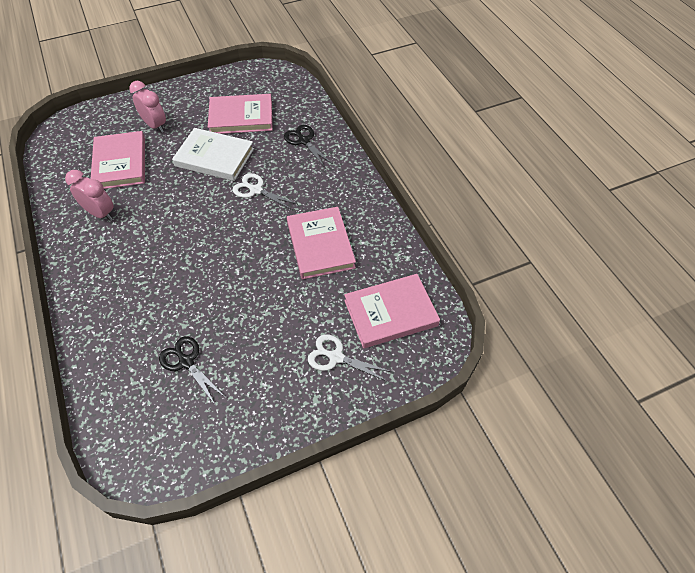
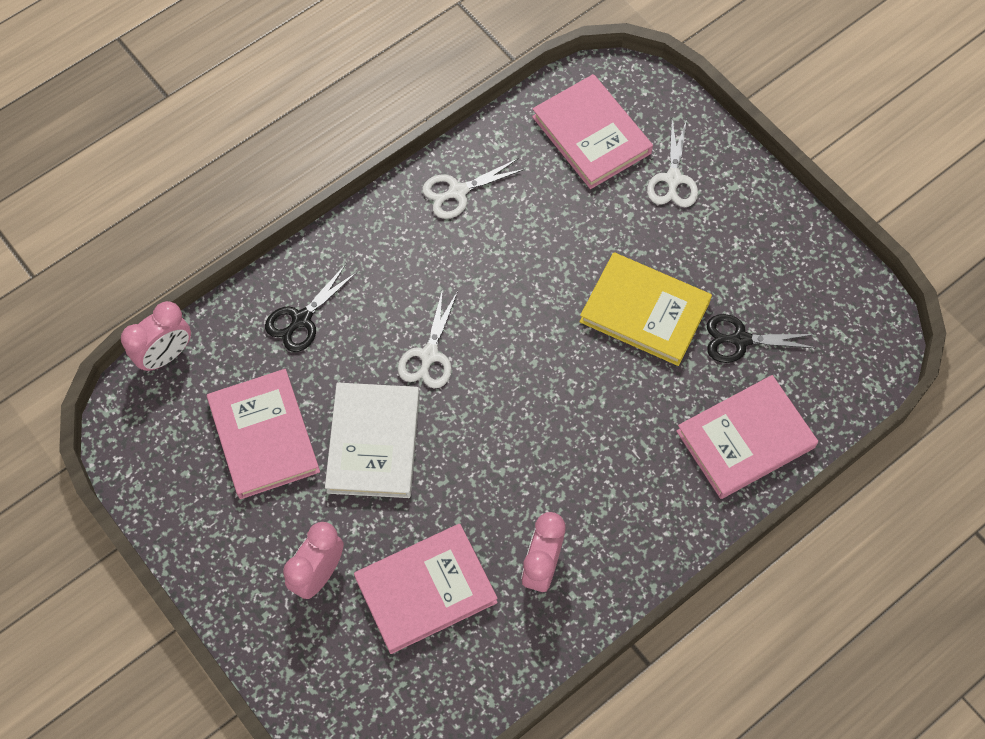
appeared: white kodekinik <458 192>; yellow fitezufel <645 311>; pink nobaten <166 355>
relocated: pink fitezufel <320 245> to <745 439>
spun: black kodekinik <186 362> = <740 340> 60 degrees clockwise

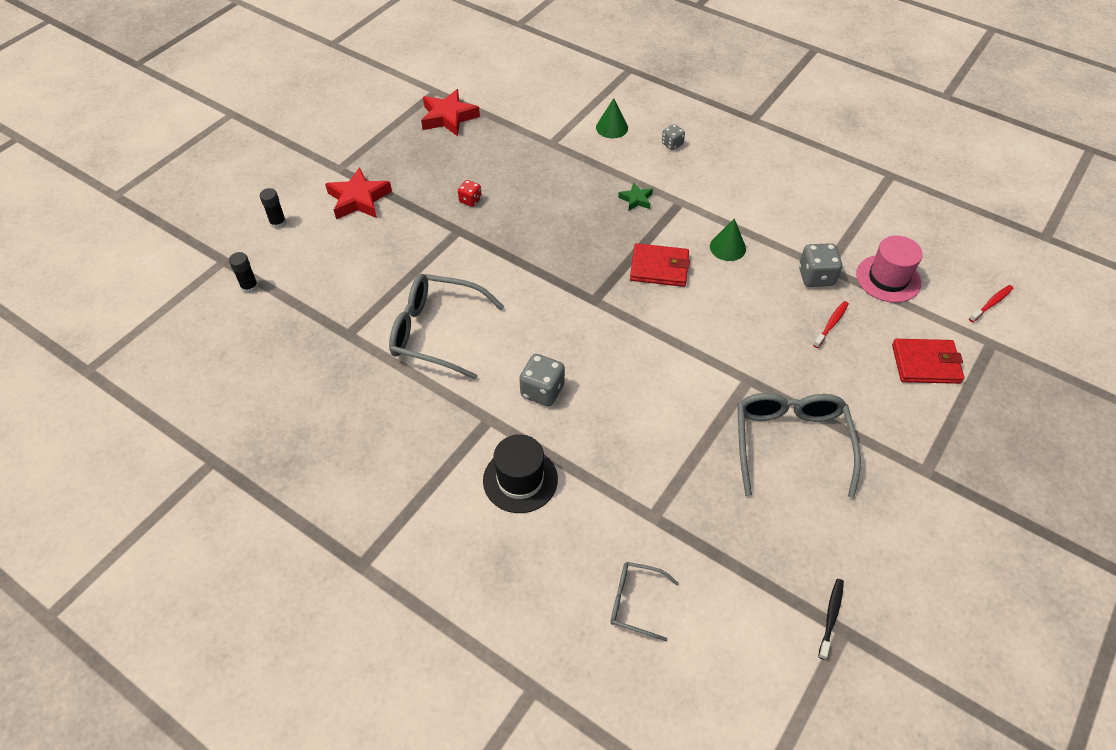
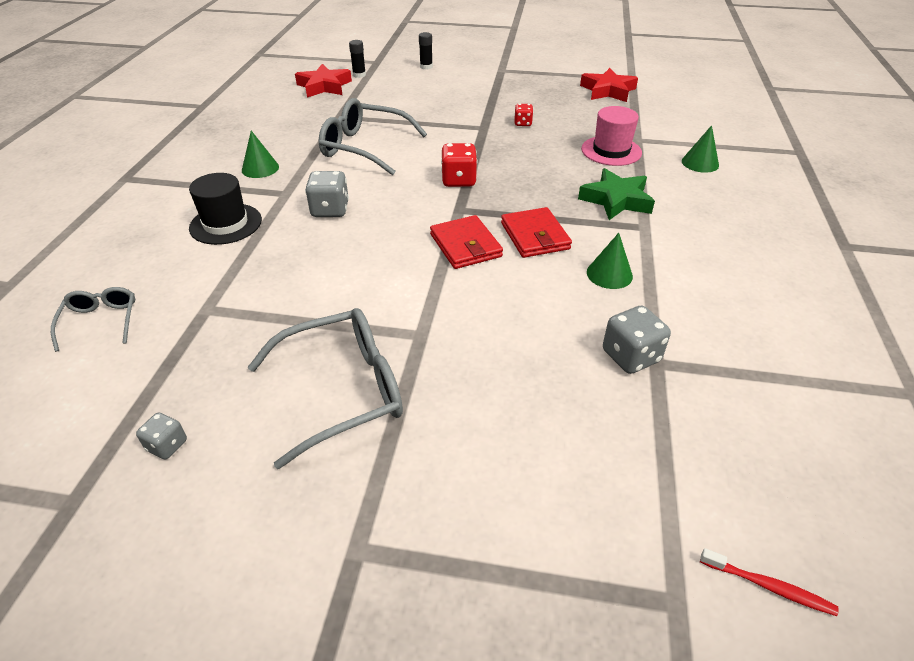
missing: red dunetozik <831 324>; black dunetozik <831 617>
appeared: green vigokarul <260 168>; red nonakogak <459 180>
relocated: grey nonakogak <672 144> to <167 445>; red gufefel <359 199> to <324 86>; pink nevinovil <888 278> to <611 151>; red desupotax <925 364> to <465 245>
spun: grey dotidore <436 332> = <364 147> 60 degrees counterclockwise
size: green gufefel <636 199> = <616 200> x1.85

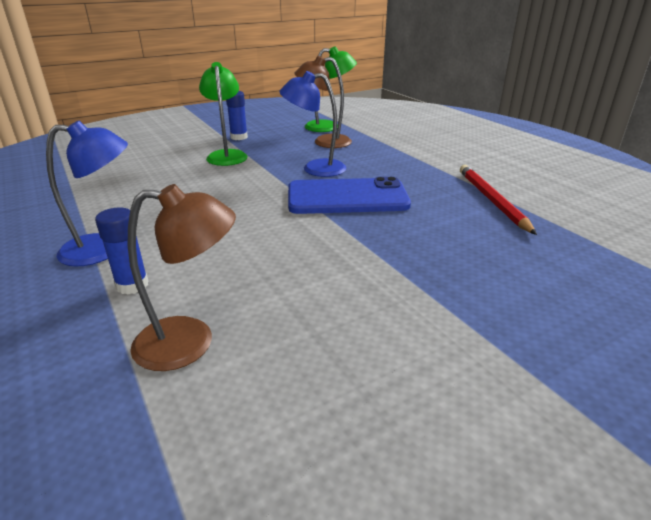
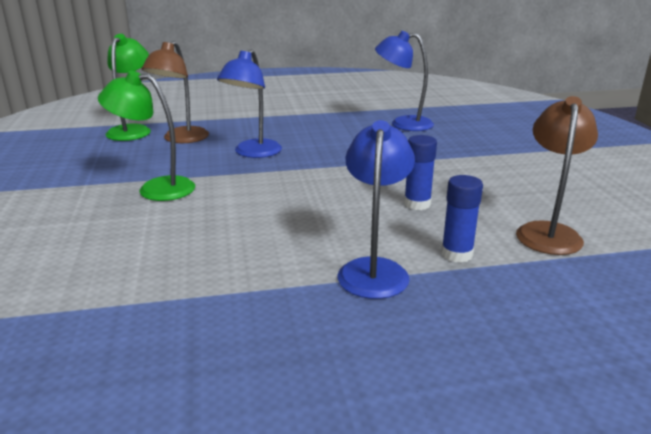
missing: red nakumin <492 200>; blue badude <347 197>
appeared: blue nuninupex <403 124>
relocated: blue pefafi <239 137> to <417 204>

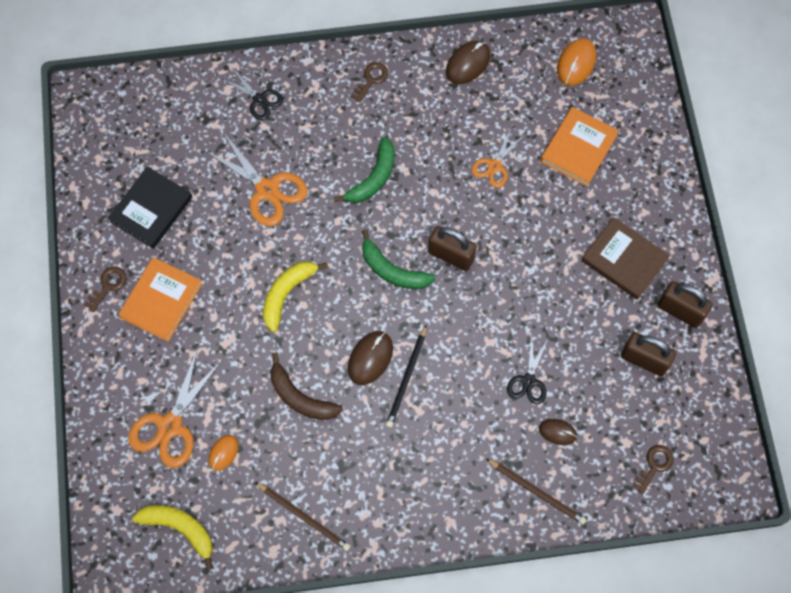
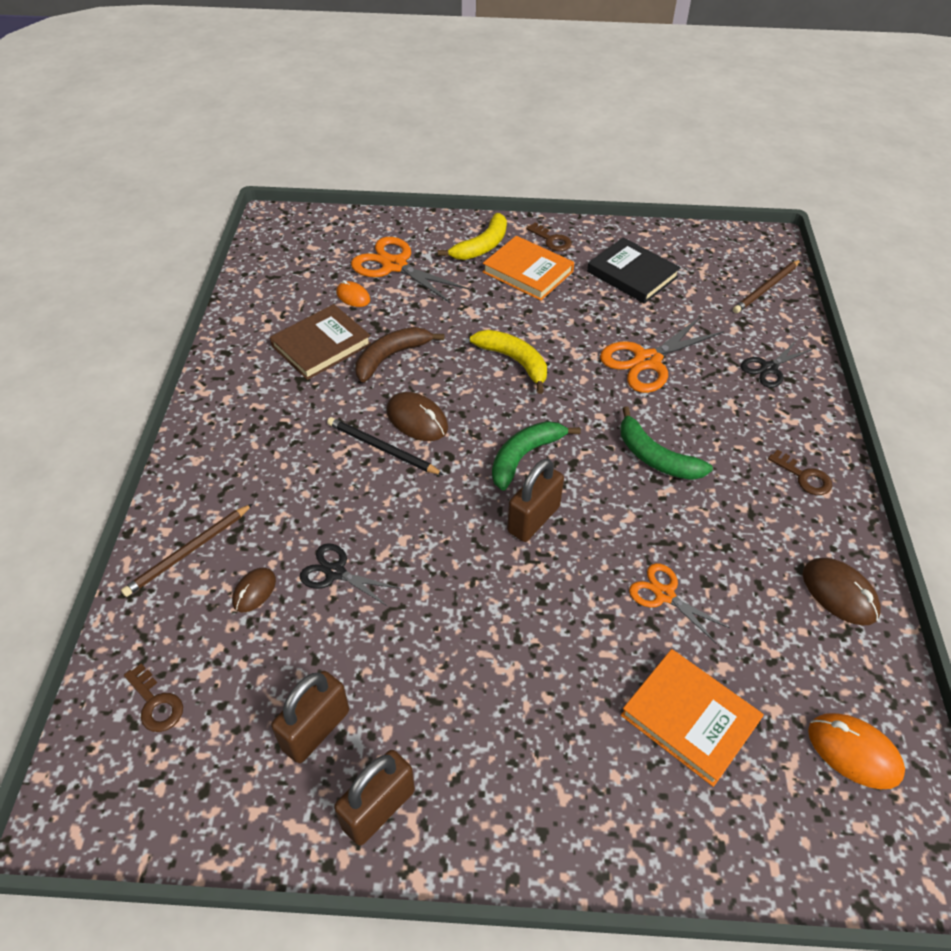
relocated: brown fitezufel <624 260> to <321 345>; brown nakumin <304 517> to <766 288>; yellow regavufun <180 528> to <482 246>

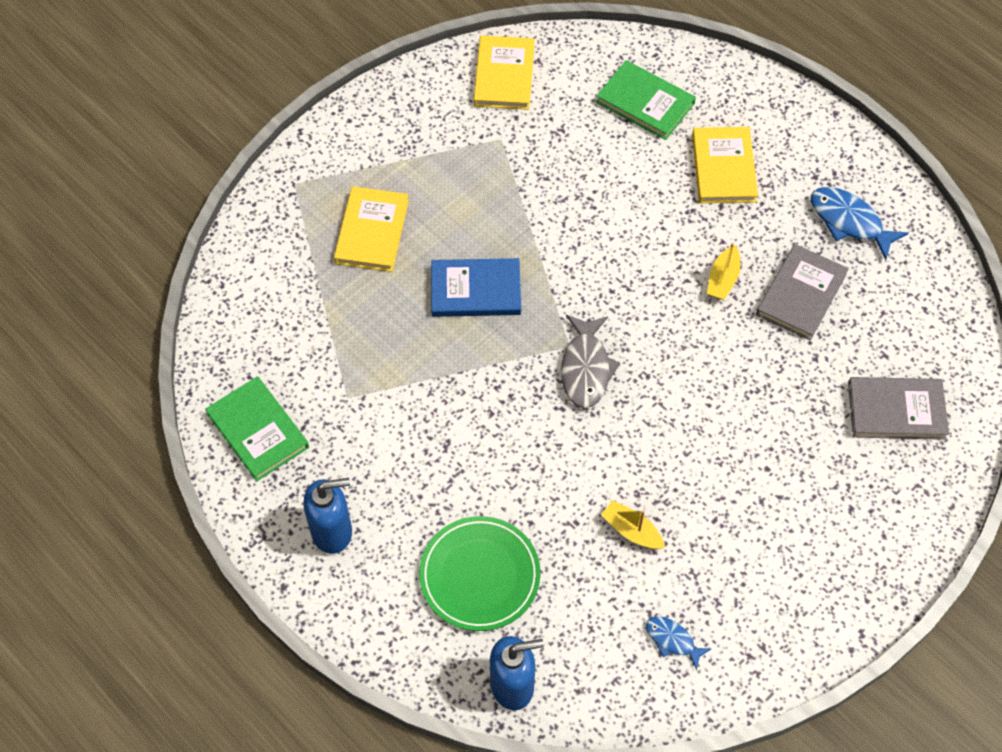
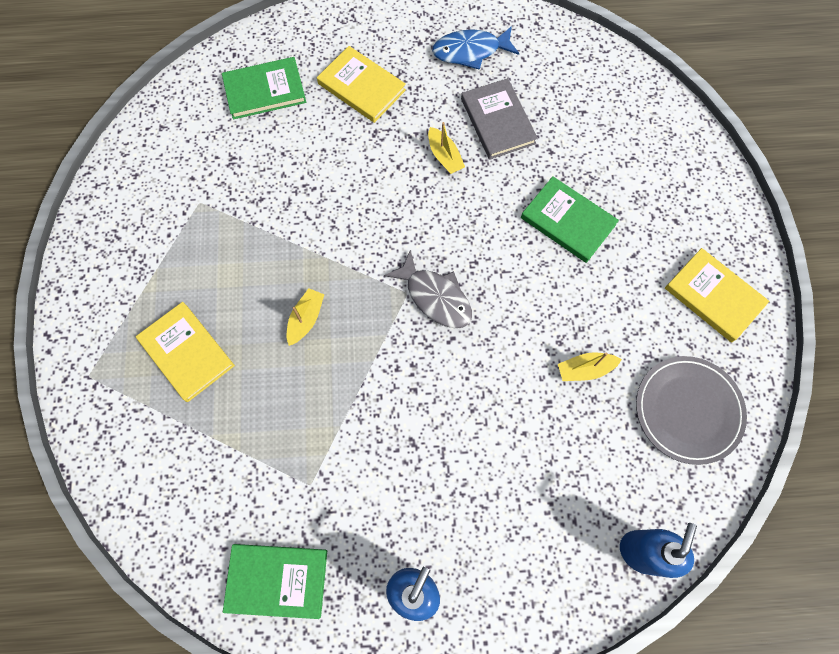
missing: grey fitezufel <896 410>; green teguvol <479 575>
appeared: green fitezufel <568 221>
relocated: yellow fitezufel <504 75> to <713 296>
exchanged: blue fitezufel <476 290> to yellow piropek <306 319>; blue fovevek <672 640> to grey teguvol <688 410>

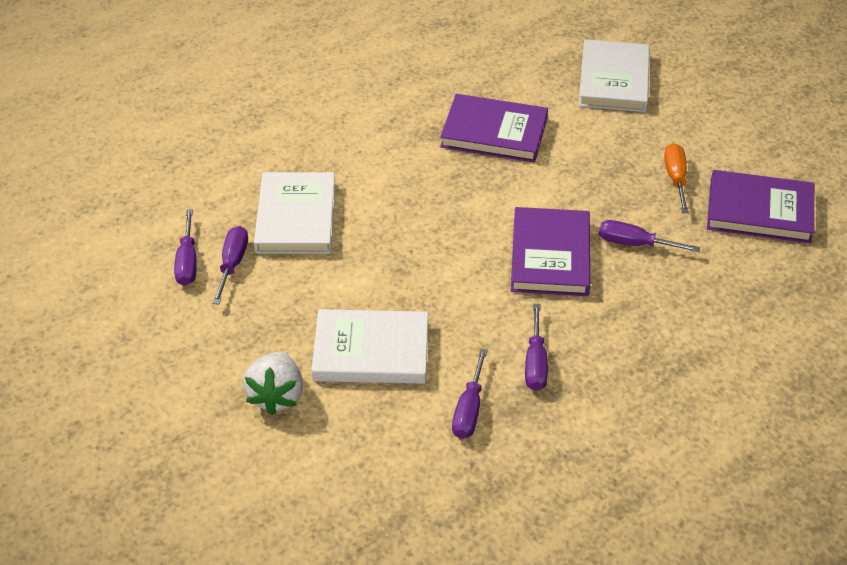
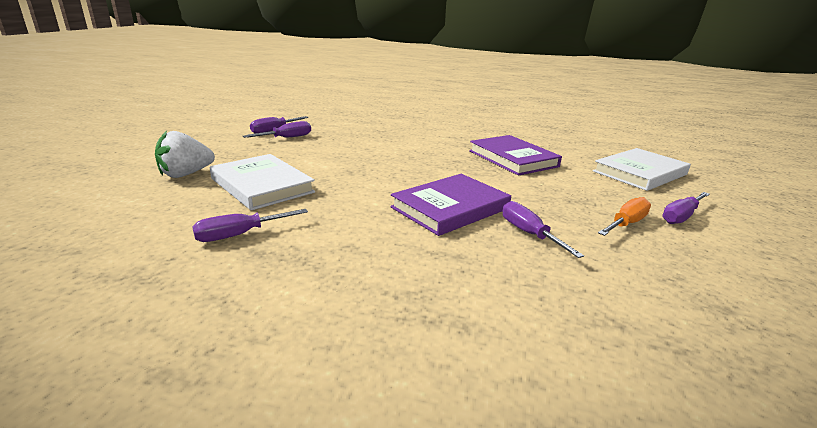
missing: purple fitezufel <759 211>; white fitezufel <296 217>
relocated: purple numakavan <535 363> to <681 216>

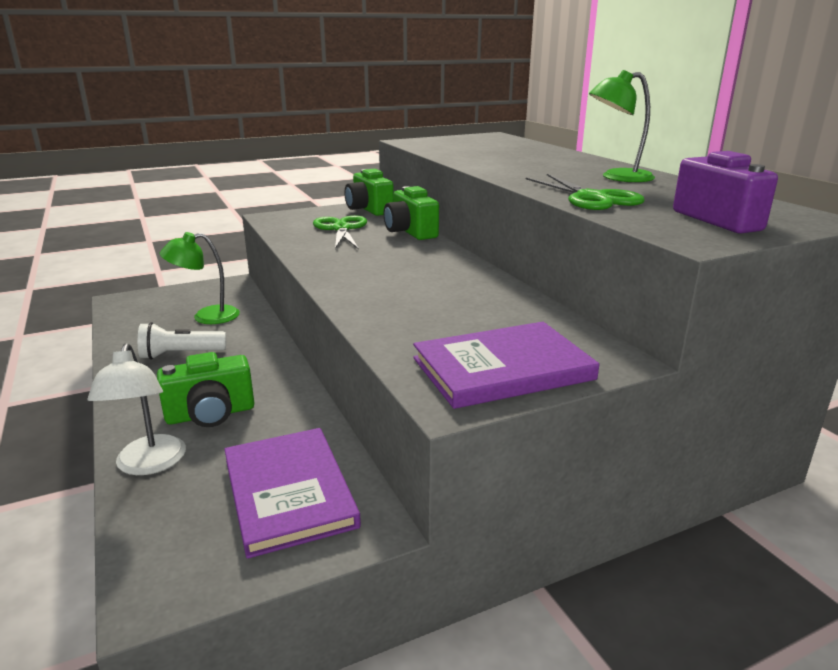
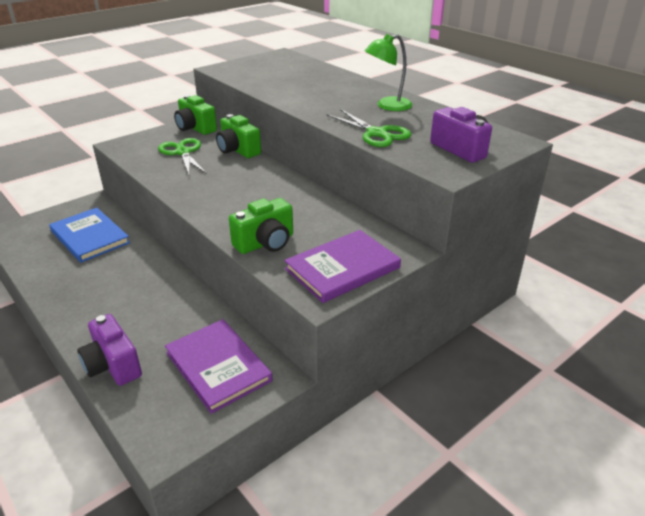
missing: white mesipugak <180 354>
relocated: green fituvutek <210 414> to <265 243>
exchanged: green nuninupex <206 317> to blue fitezufel <90 237>; white nuninupex <149 464> to purple fituvutek <113 365>

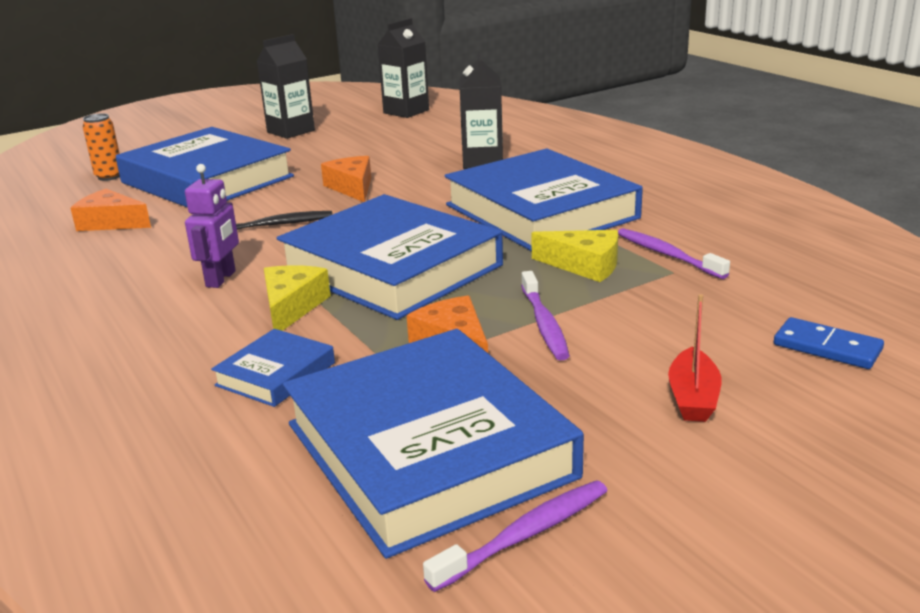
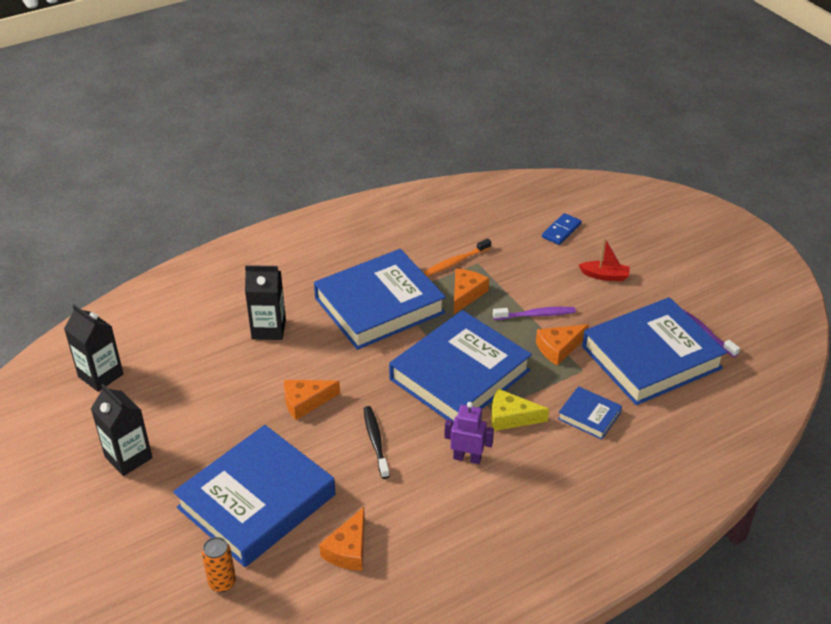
colour: purple dunetozik <667 255> to orange dunetozik <456 262>; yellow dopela <584 265> to orange dopela <466 294>

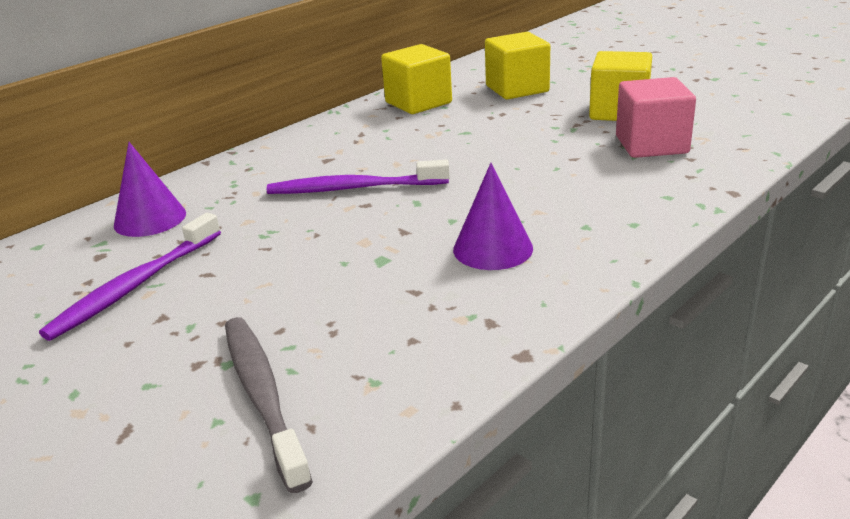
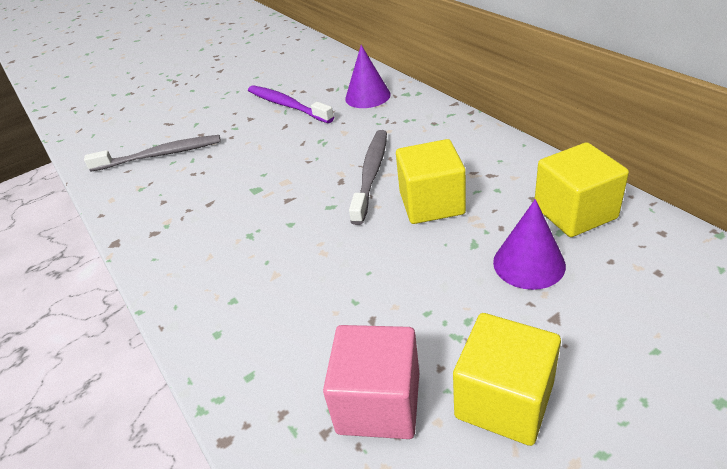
relocated: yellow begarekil <517 89> to <431 203>; purple vigokarul <493 248> to <529 263>
colour: purple dunetozik <354 188> to grey dunetozik <371 174>

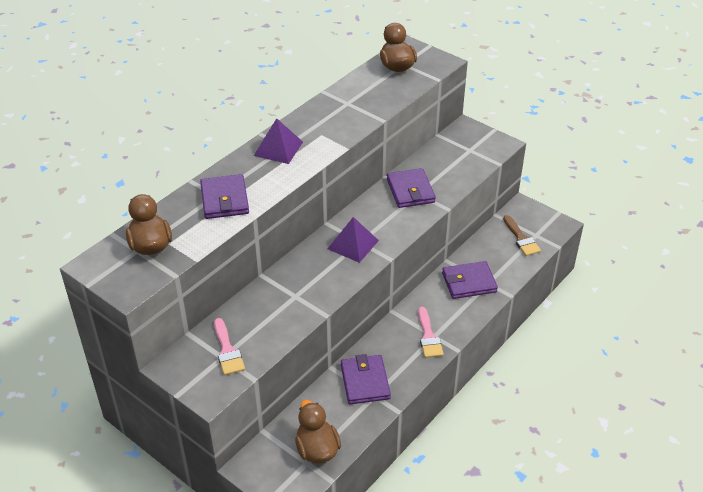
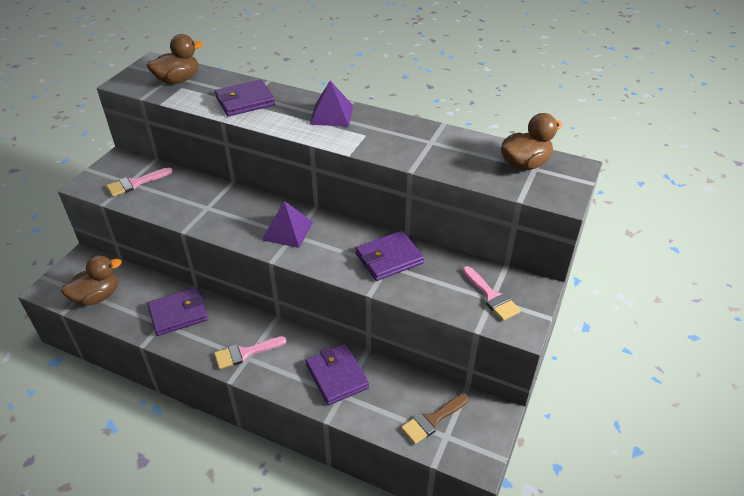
appeared: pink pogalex <491 296>

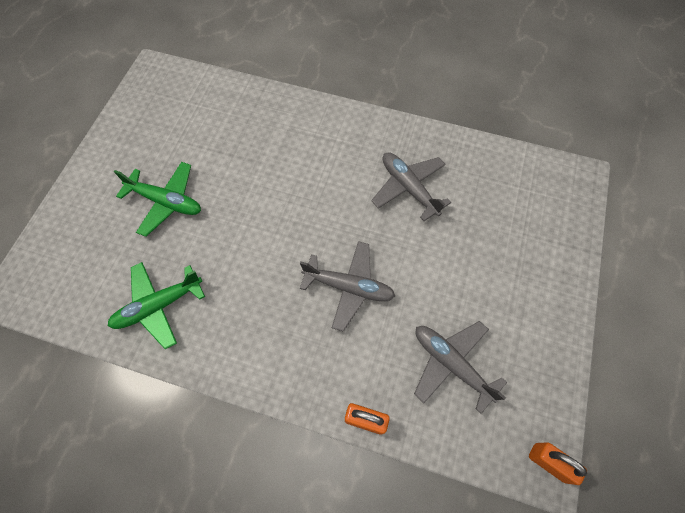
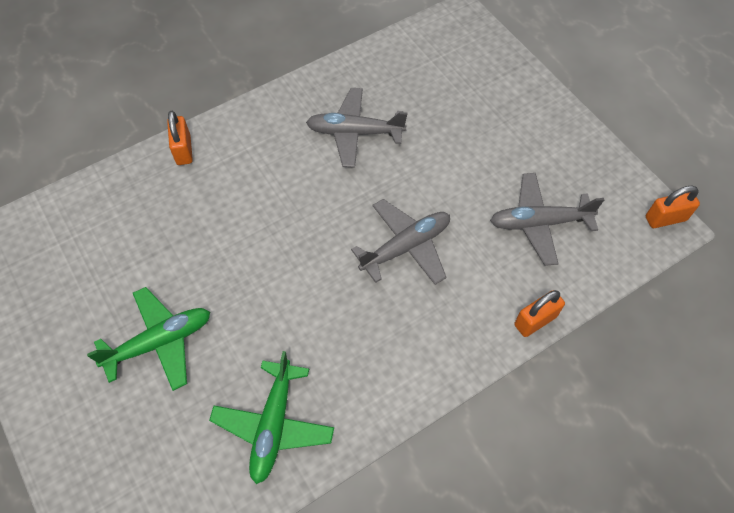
appeared: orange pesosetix <183 150>

